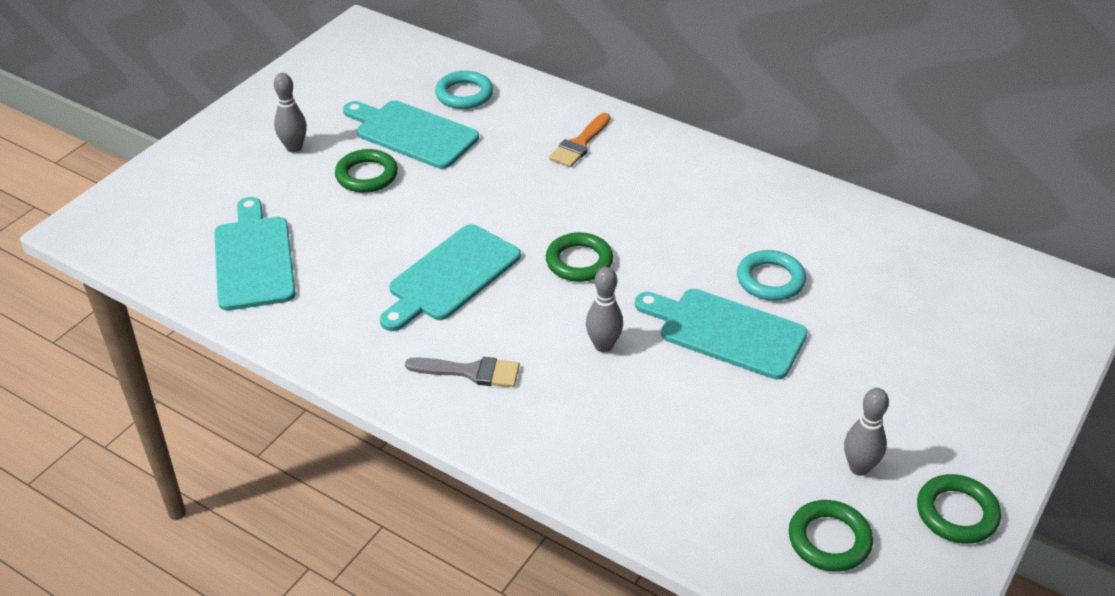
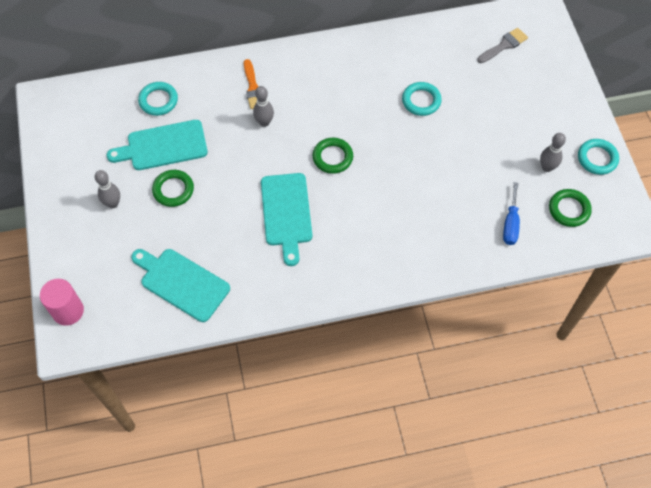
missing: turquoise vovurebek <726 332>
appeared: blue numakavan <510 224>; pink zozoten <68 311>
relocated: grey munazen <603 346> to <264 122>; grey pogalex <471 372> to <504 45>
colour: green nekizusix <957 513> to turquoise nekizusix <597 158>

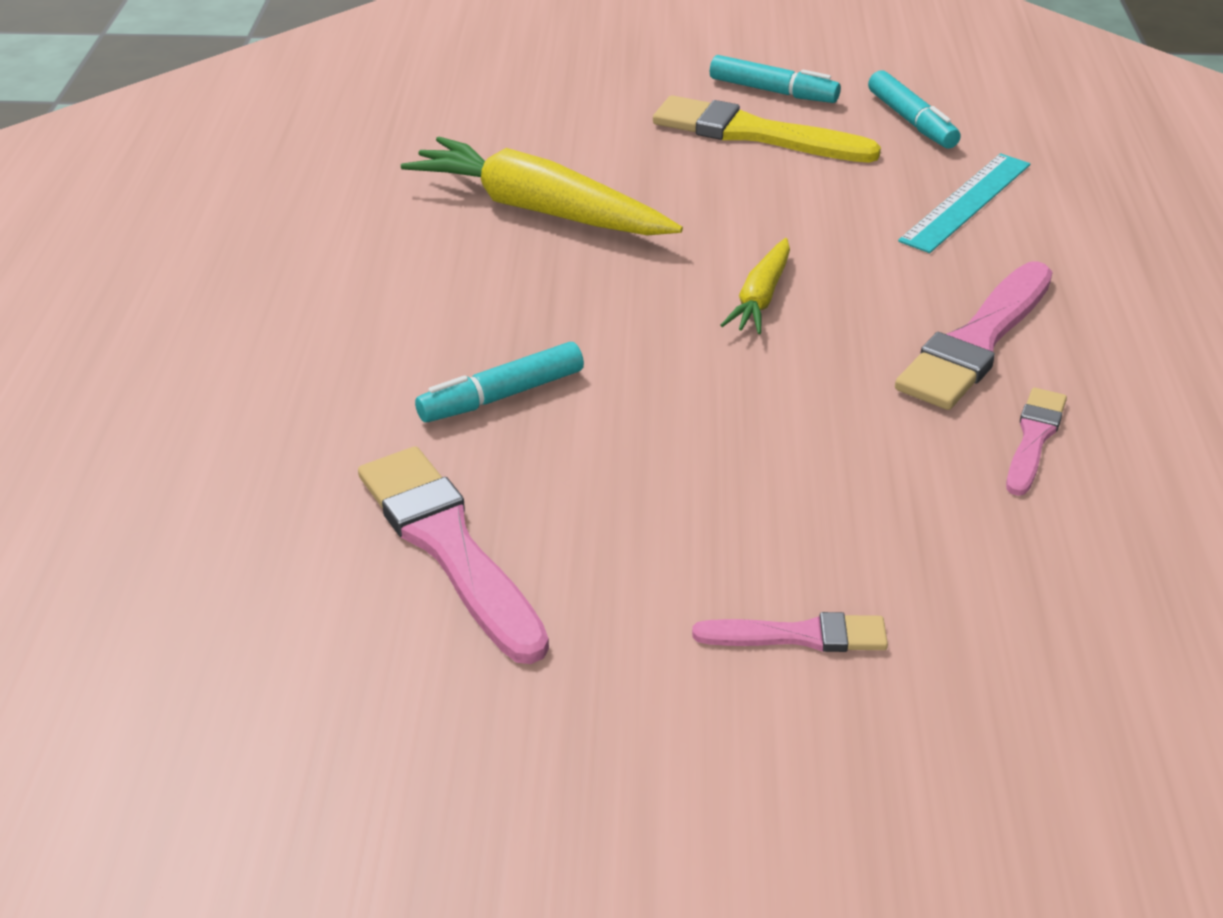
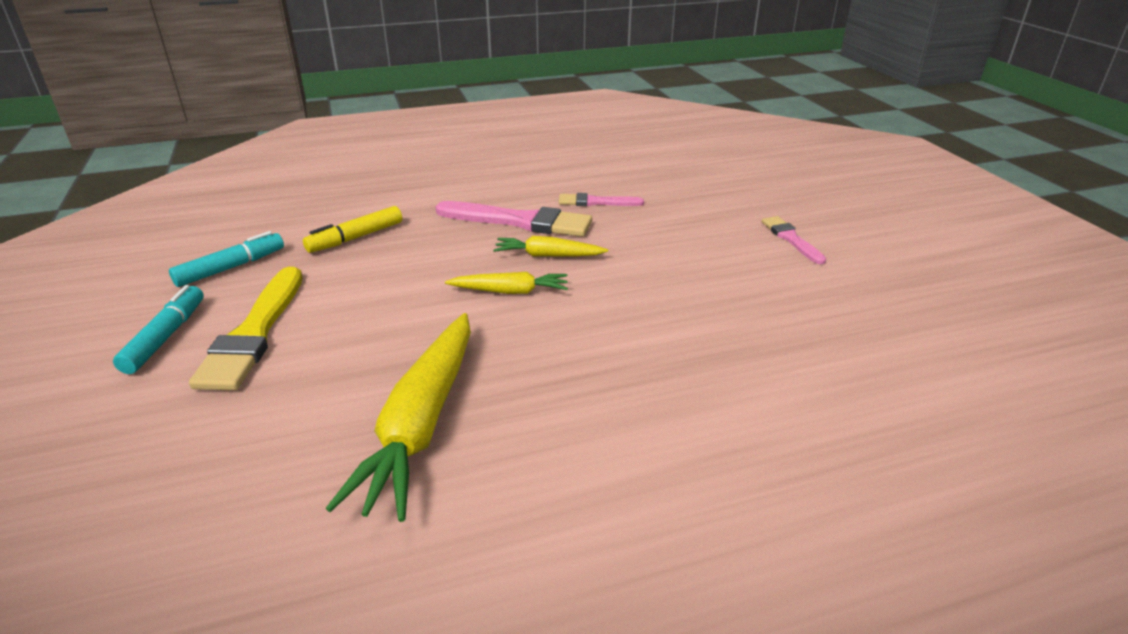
missing: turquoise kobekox <501 396>; pink pogalex <449 546>
appeared: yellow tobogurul <548 255>
exchanged: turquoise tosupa <966 202> to yellow kobekox <355 238>

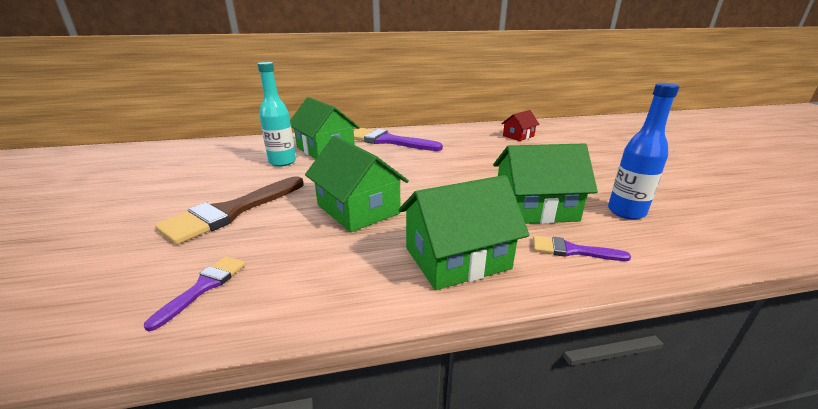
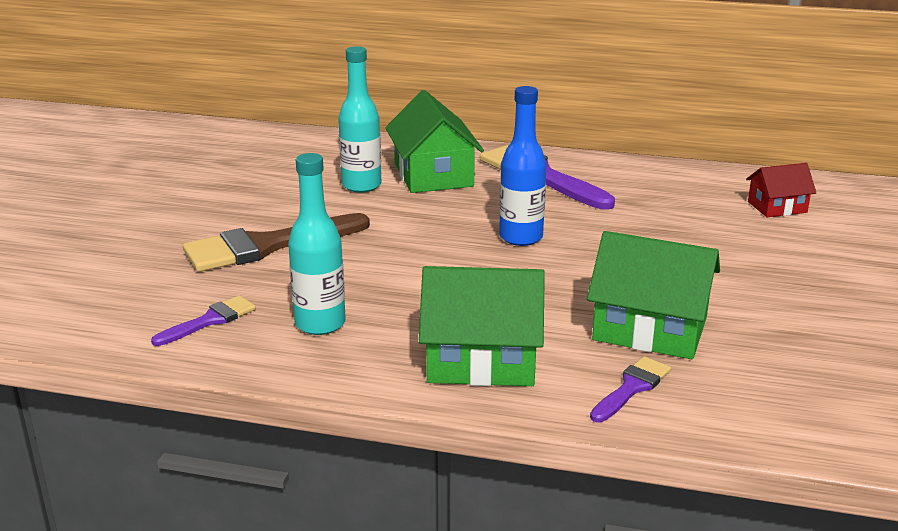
missing: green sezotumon <358 209>
appeared: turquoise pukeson <320 324>
relocated: blue pukeson <626 212> to <521 237>
spun: purple pogalex <571 250> = <632 388> 90 degrees clockwise

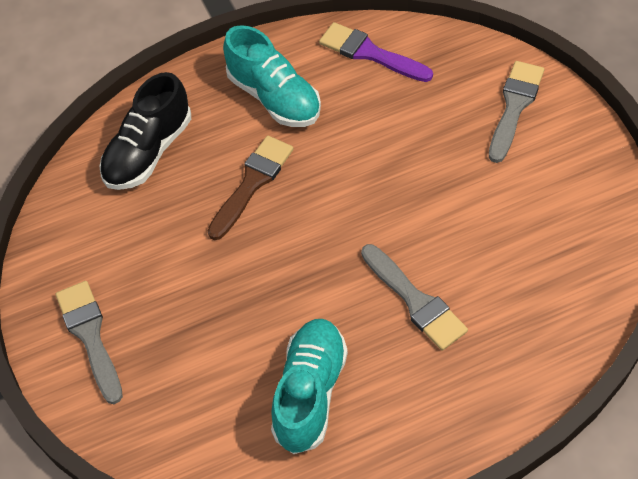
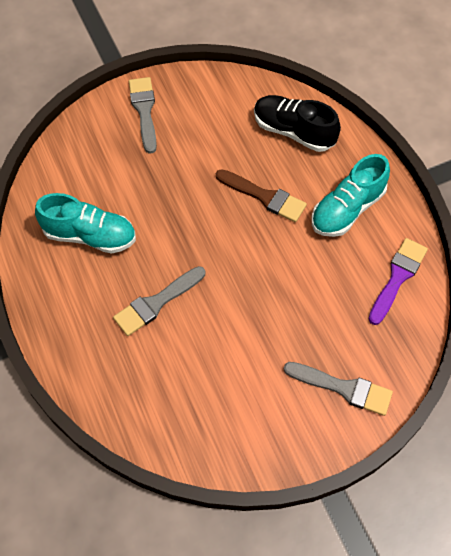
spun: grey pogalex <90 336> = <144 111> 75 degrees counterclockwise

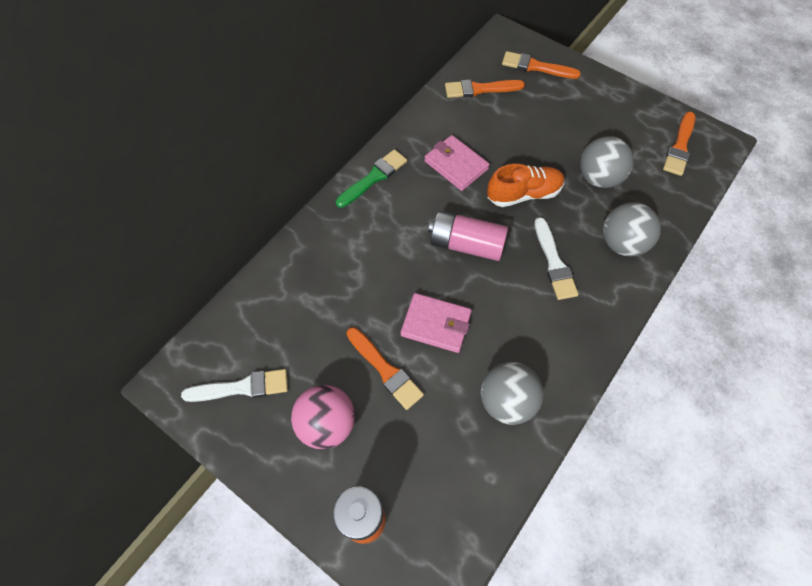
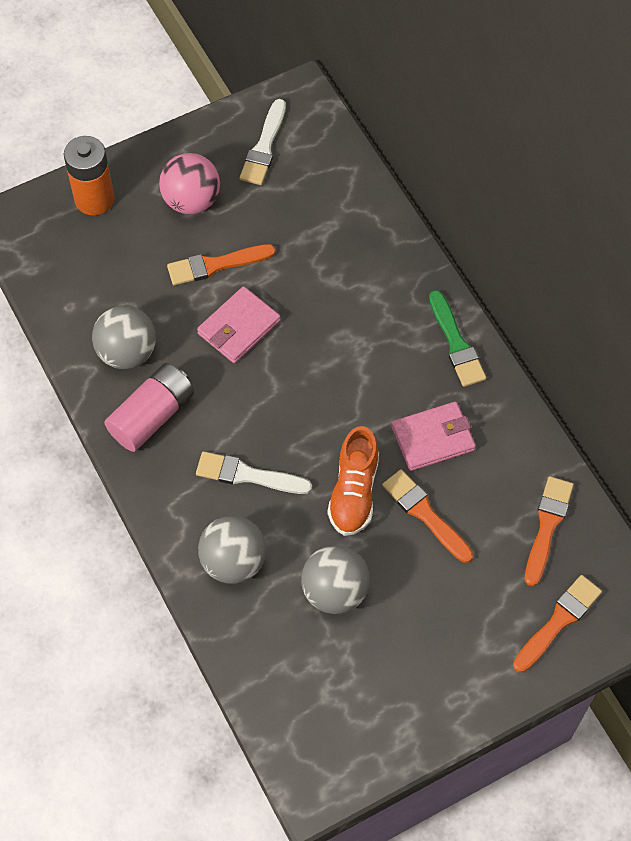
relocated: orange pogalex <679 147> to <425 514>; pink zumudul <466 244> to <152 416>

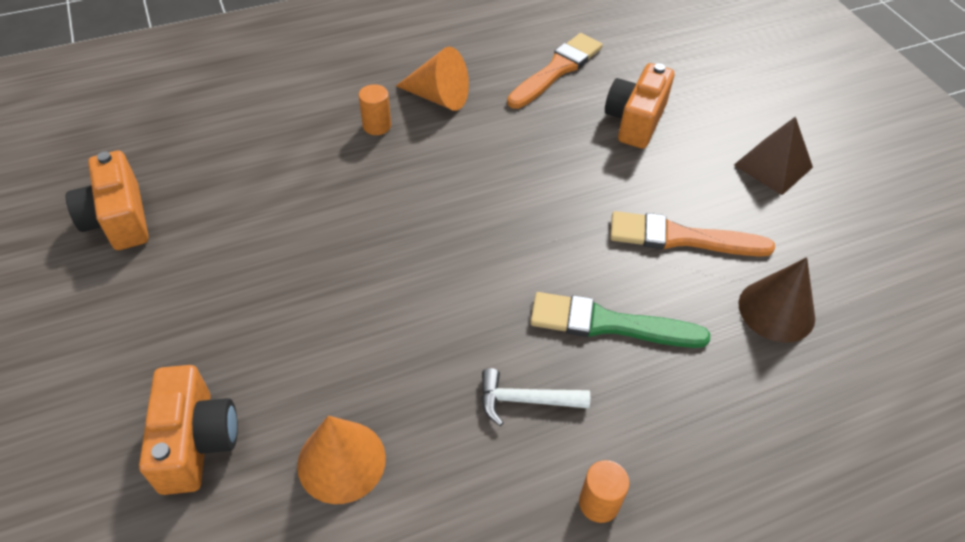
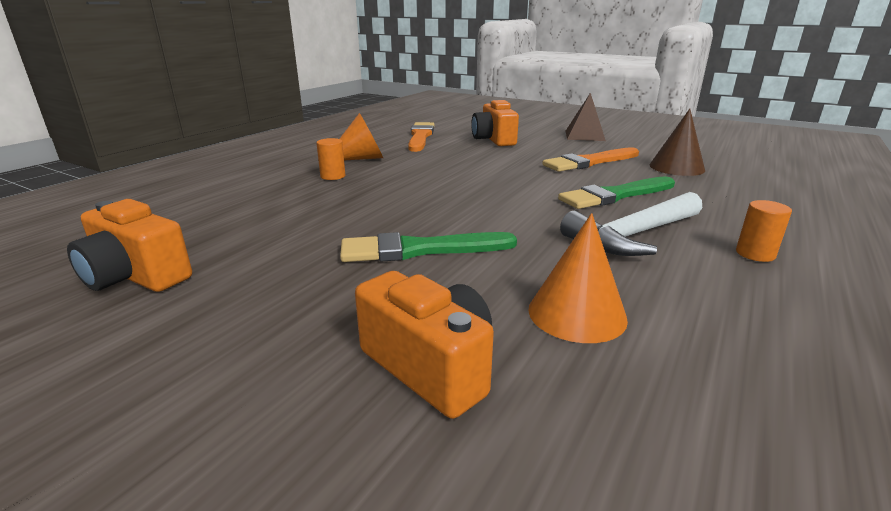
appeared: green pogalex <420 250>
size: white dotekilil <525 400> = <633 235> x1.70

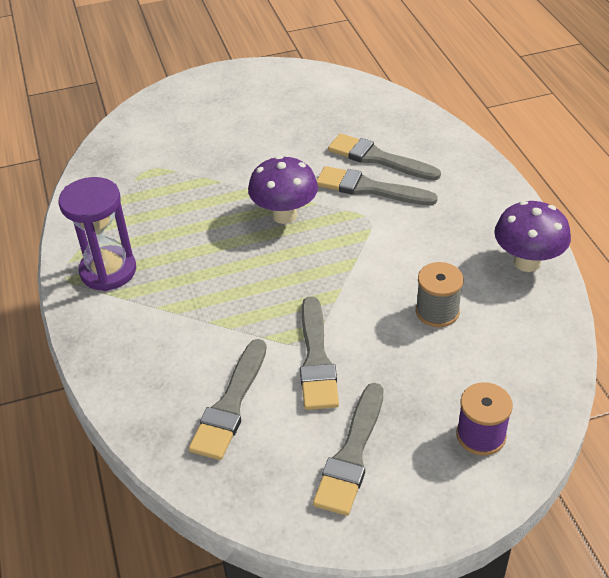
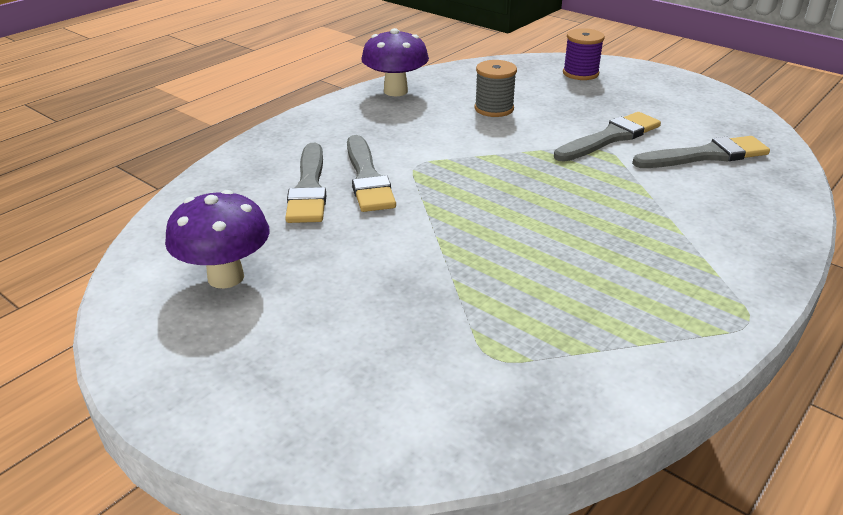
missing: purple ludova <108 271>; grey pogalex <352 454>
relocated: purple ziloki <284 215> to <226 277>

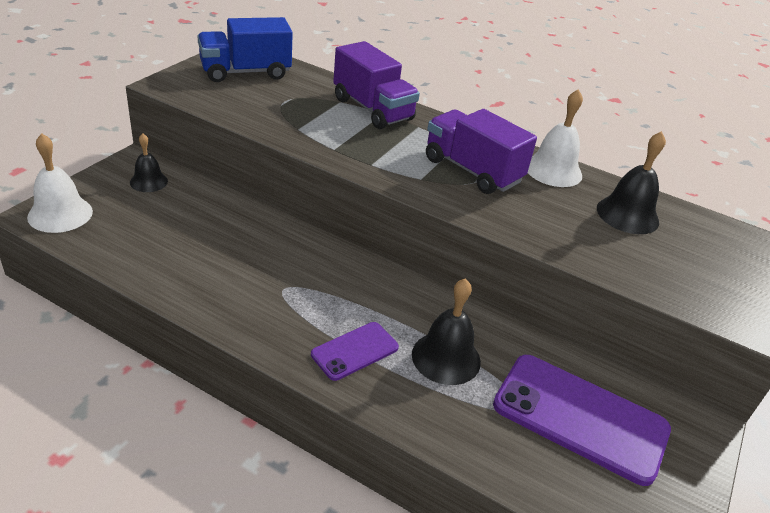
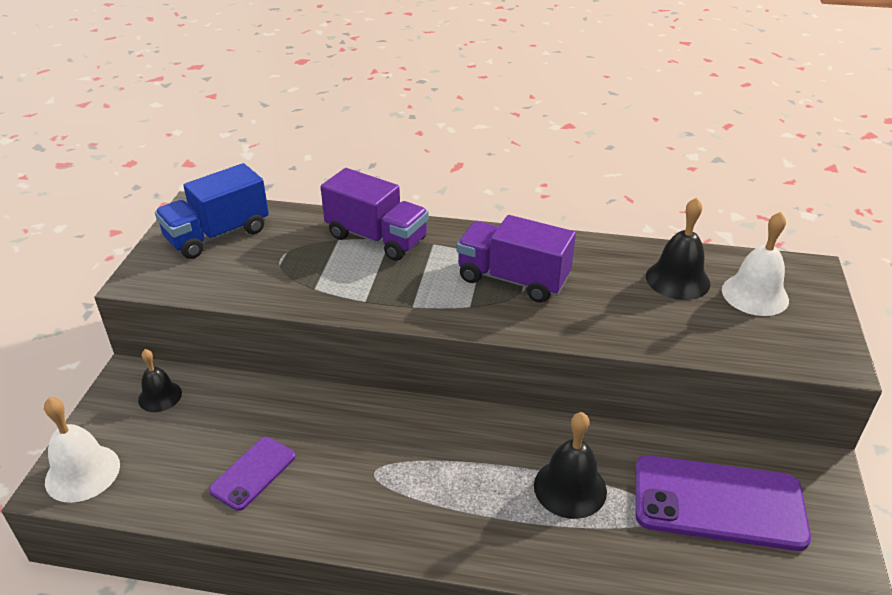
relocated: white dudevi <553 170> to <755 295>; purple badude <355 351> to <253 473>

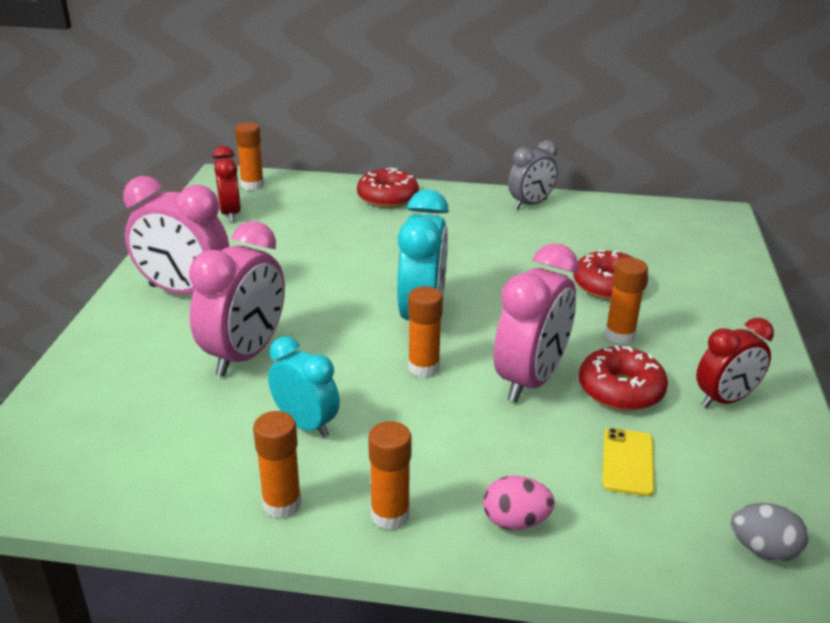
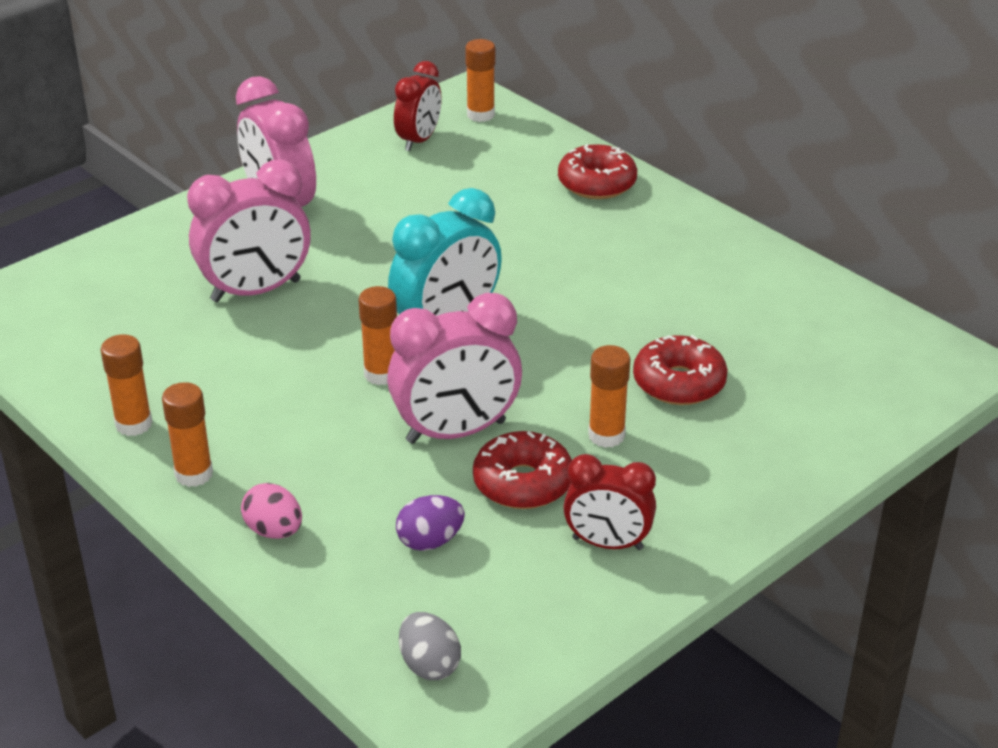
missing: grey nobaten <530 204>; turquoise nobaten <306 424>
exchanged: yellow badude <627 462> to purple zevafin <430 541>

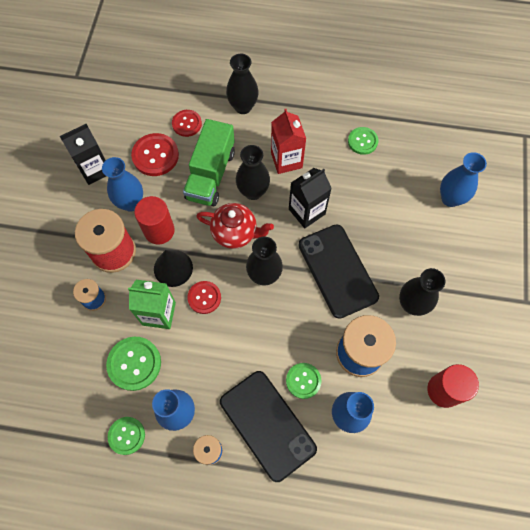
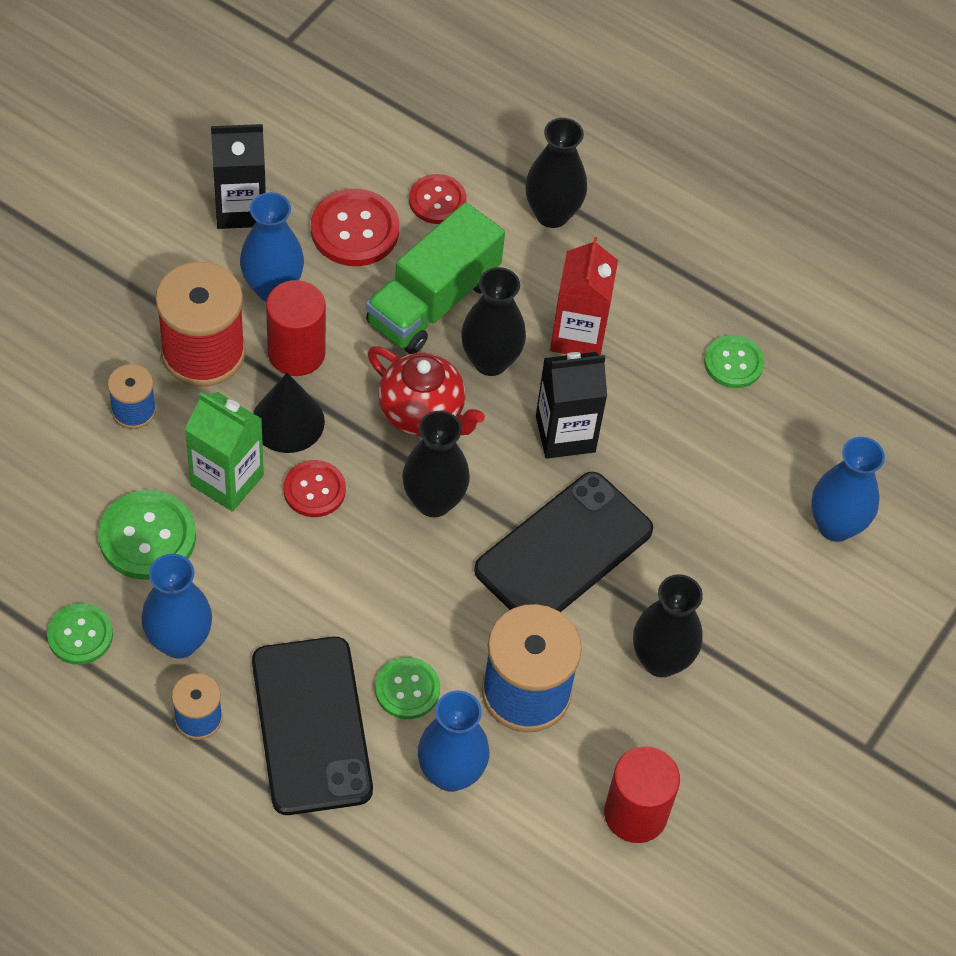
spun: black badude <337 270> = <563 550> 45 degrees clockwise

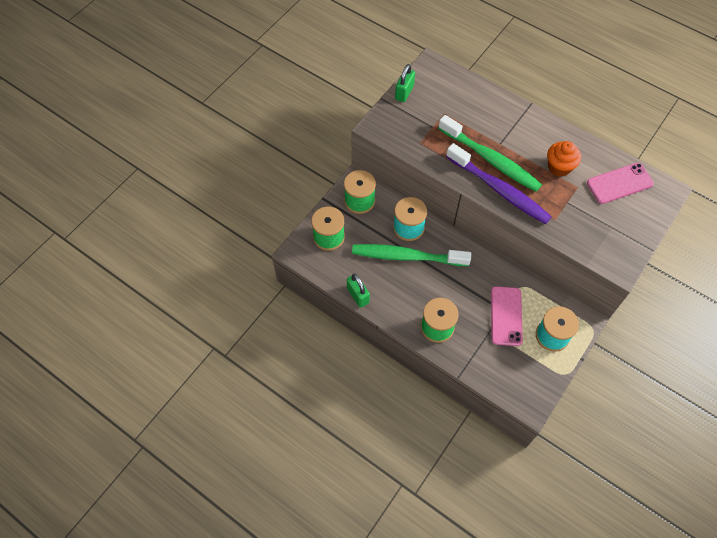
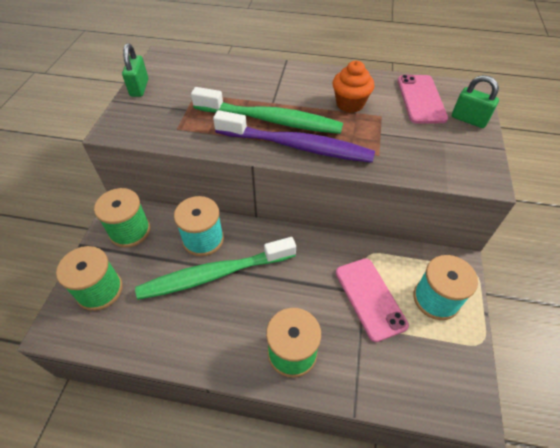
relocated: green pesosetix <358 295> to <468 120>
spun: pink badude <619 183> = <421 99> 45 degrees counterclockwise

